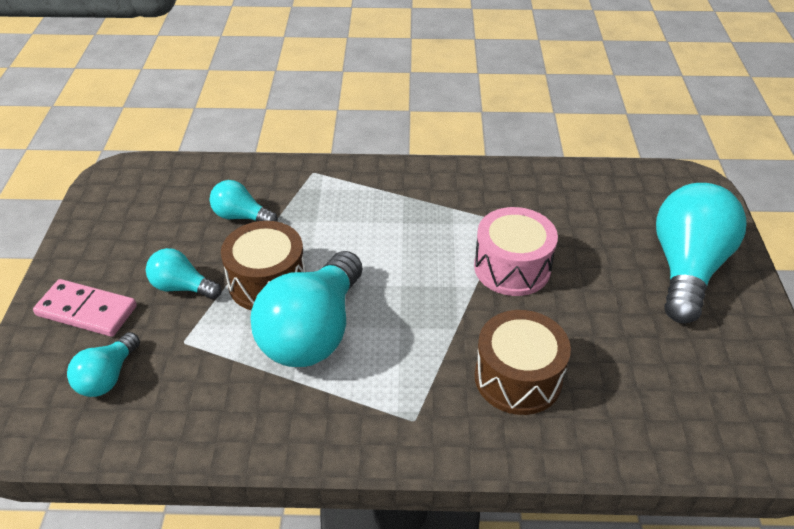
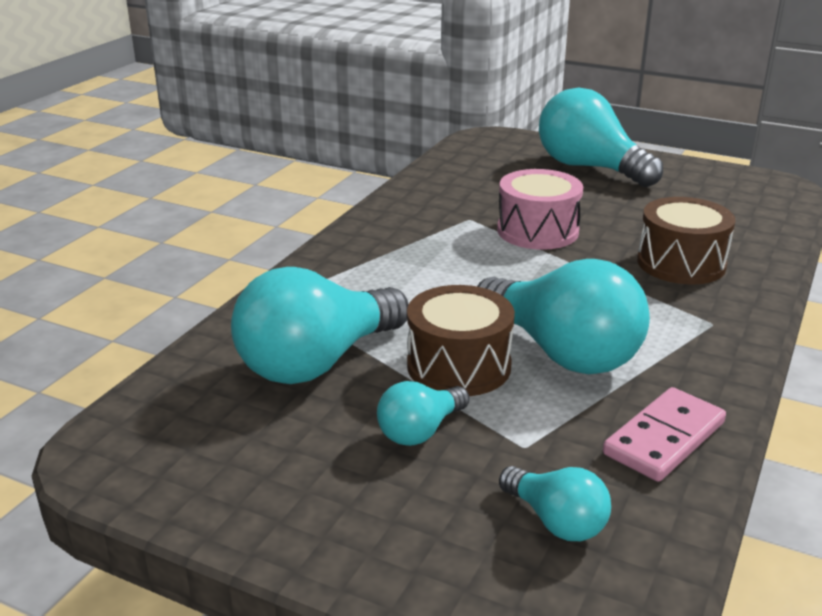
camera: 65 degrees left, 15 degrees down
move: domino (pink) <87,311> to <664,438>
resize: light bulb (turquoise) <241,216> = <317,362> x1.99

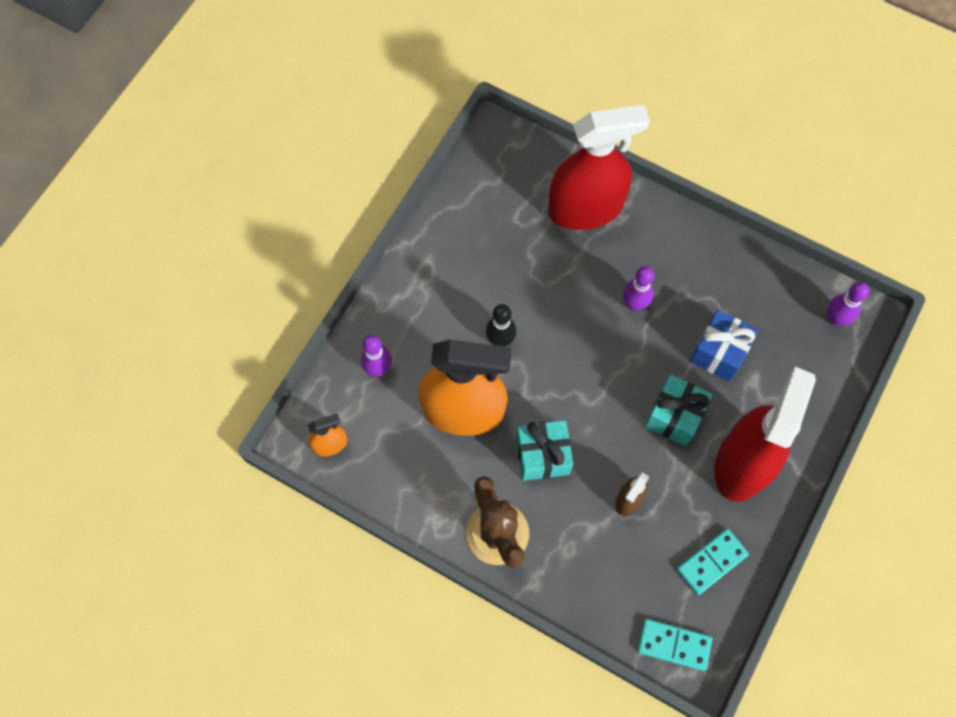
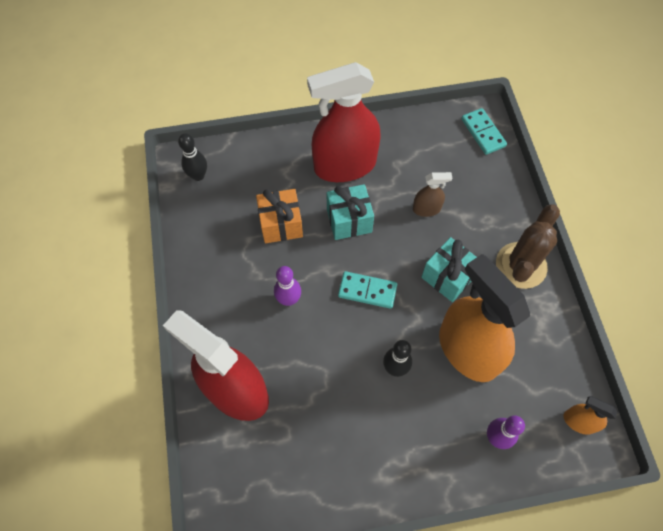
camera: 130 degrees left, 5 degrees down
move: domino (turquoise) <711,562> to <367,291>
recolor: bowling pin (purple) <835,319> to bowling pin (black) <198,175>; gift (blue) <718,353> to gift (orange) <281,224>

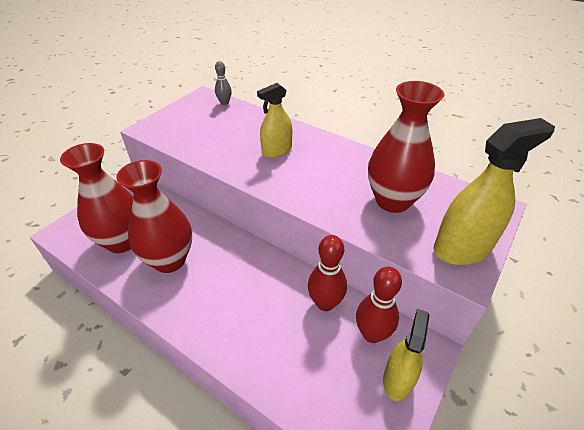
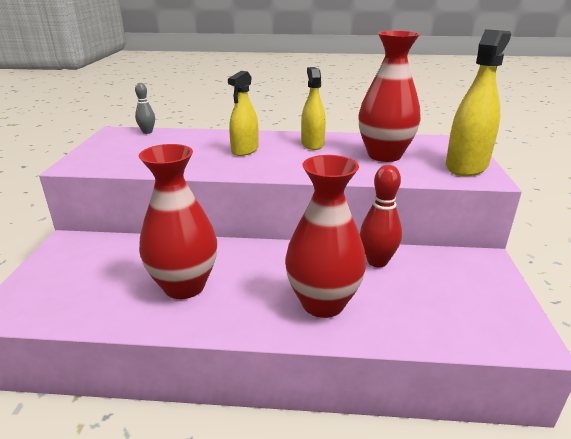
camera: 30 degrees left, 15 degrees down
delete: bowling pin (red) <372,334>
move: vase (red) <122,241> to <323,303>; spray bottle (yellow) <398,379> to <312,144>

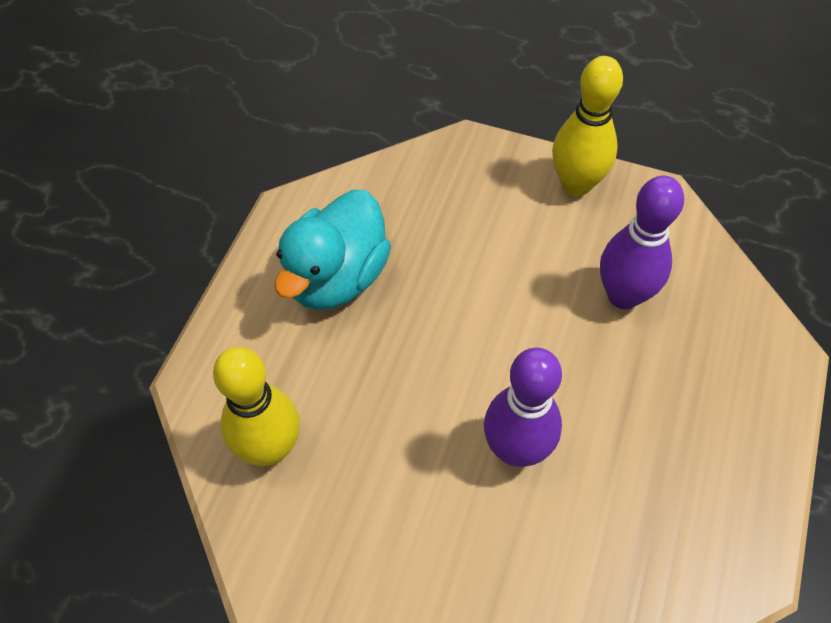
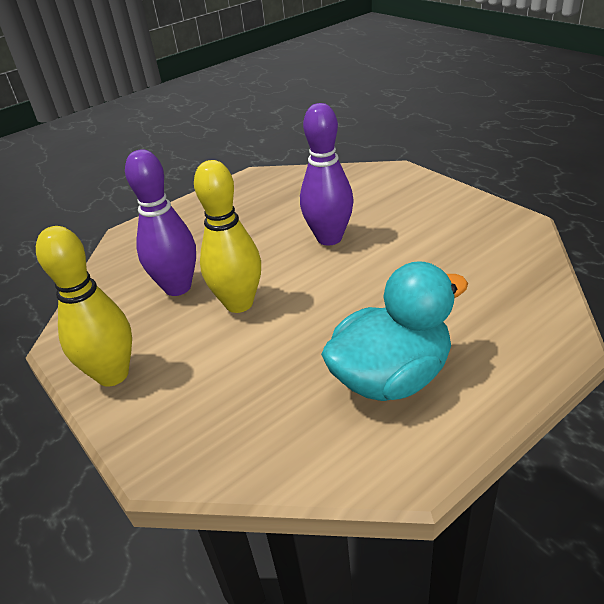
camera: 145 degrees left, 20 degrees down
move: bowling pin (yellow) <270,448> to <239,303>

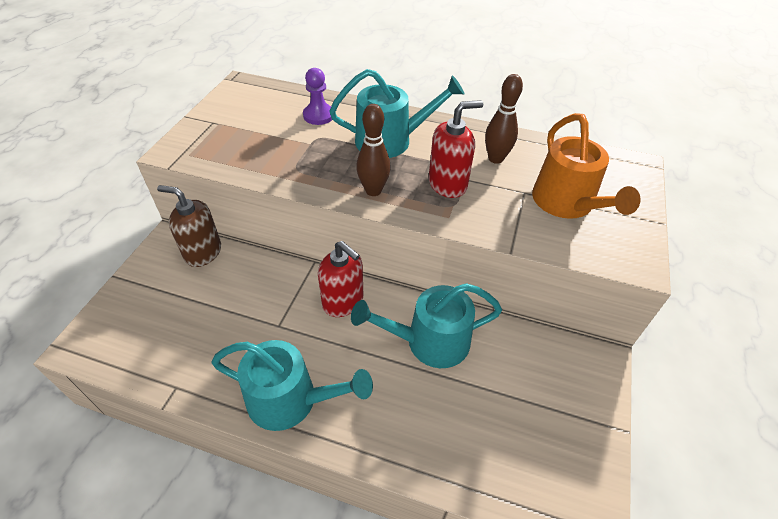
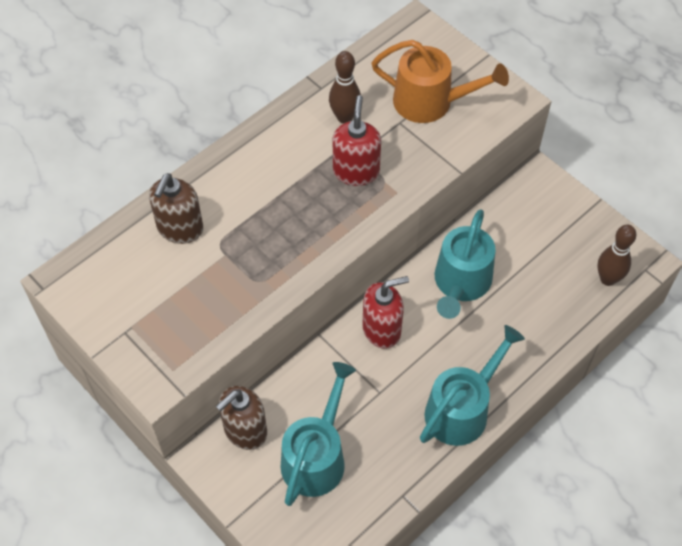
camera: 60 degrees left, 10 degrees up
move: watering can (turquoise) <390,141> to <316,457>; bowling pin (brown) <373,190> to <608,279>
replace: pawn (purple) <318,115> to soap dispenser (brown) <180,228>

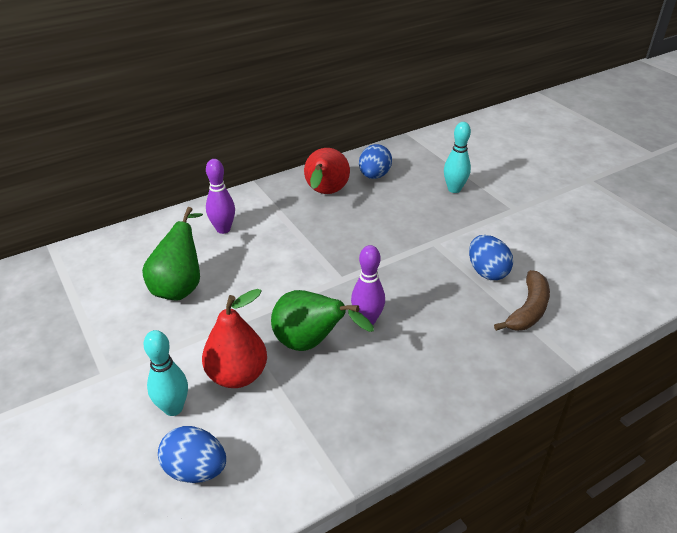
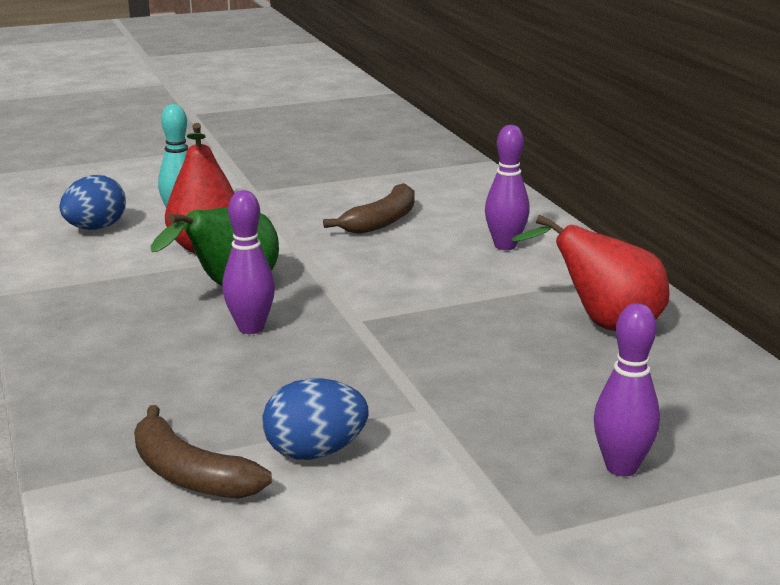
camera: 100 degrees right, 15 degrees down
delete: egg (blue) <374,176>
replace: pear (green) <180,286> to banana (brown) <382,221>
recolor: bowling pin (turquoise) <454,189> to bowling pin (purple) <621,467>

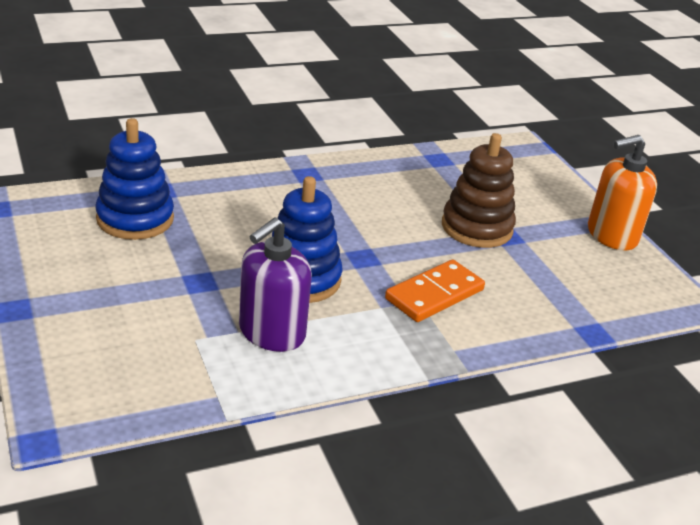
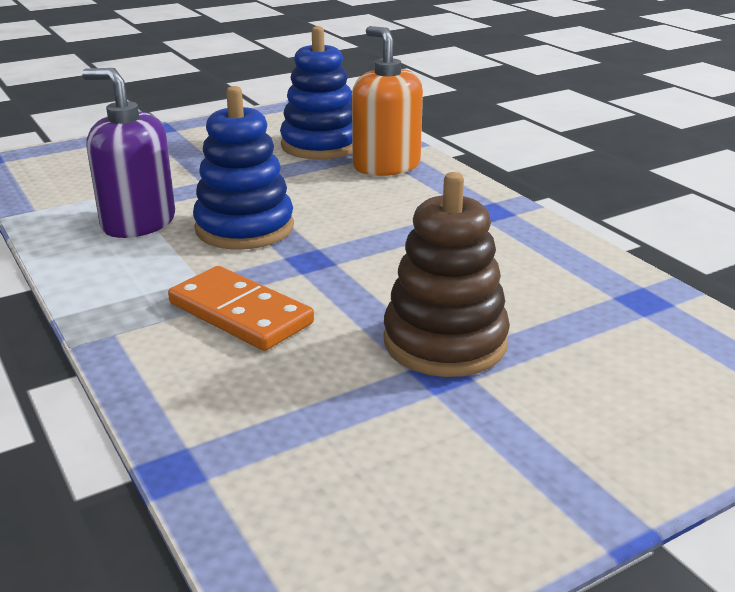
camera: 85 degrees right, 5 degrees down
move: soap dispenser (orange) <611,235> to <386,166>

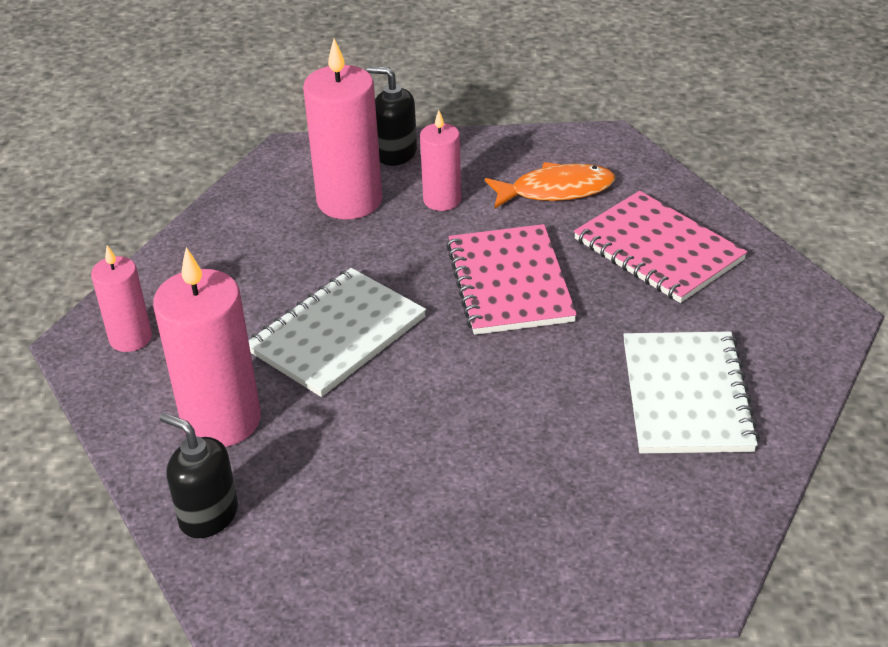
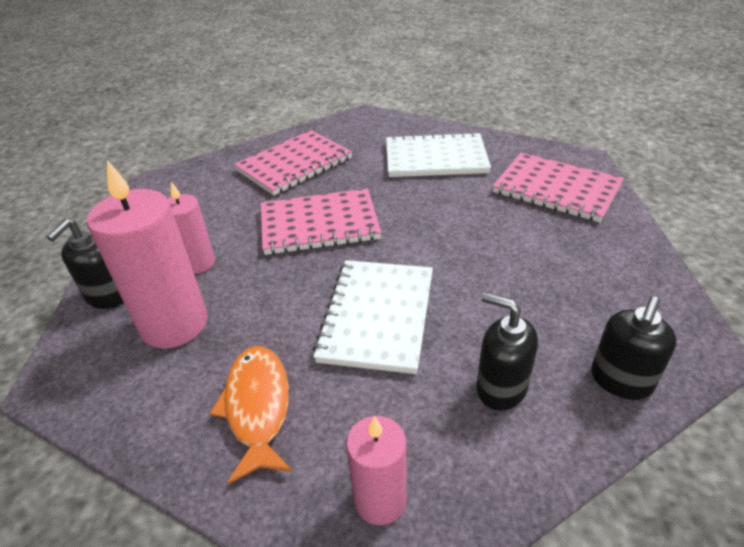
camera: 90 degrees left, 0 degrees up
insert: notebook (pink) <556,189>
move: fish (orange) <556,190> to <257,407>
replace: candle (pink) <221,420> to soap dispenser (black) <501,388>
rotate: notebook (white) <337,335> = <377,316> 60 degrees clockwise

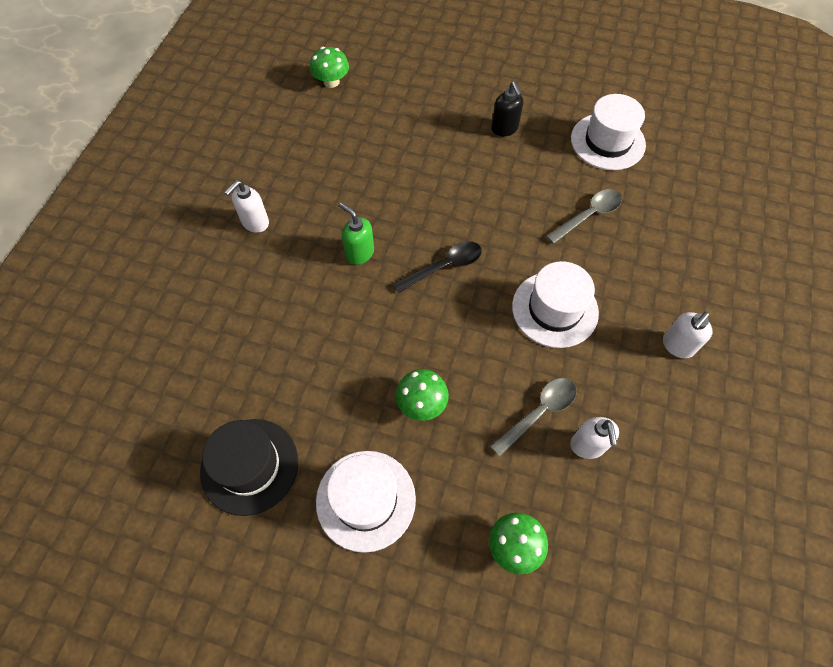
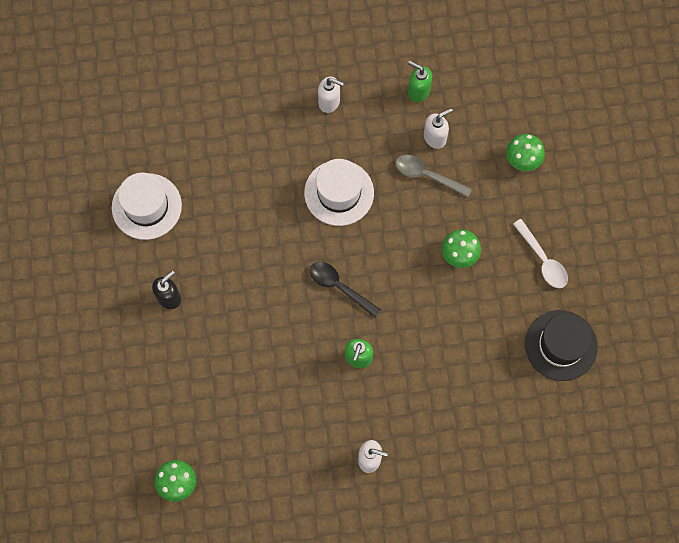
camera: 115 degrees left, 10 degrees up
delete: spoon (grey) <588,216>
insert: soap dispenser (green) <418,91>
replace: hat (white) <366,500> to spoon (white) <542,259>

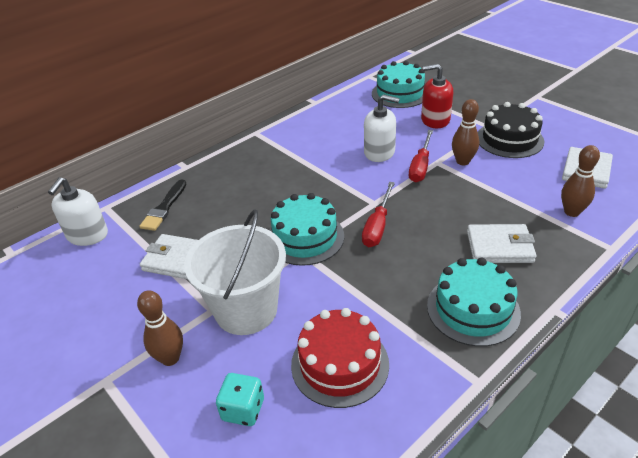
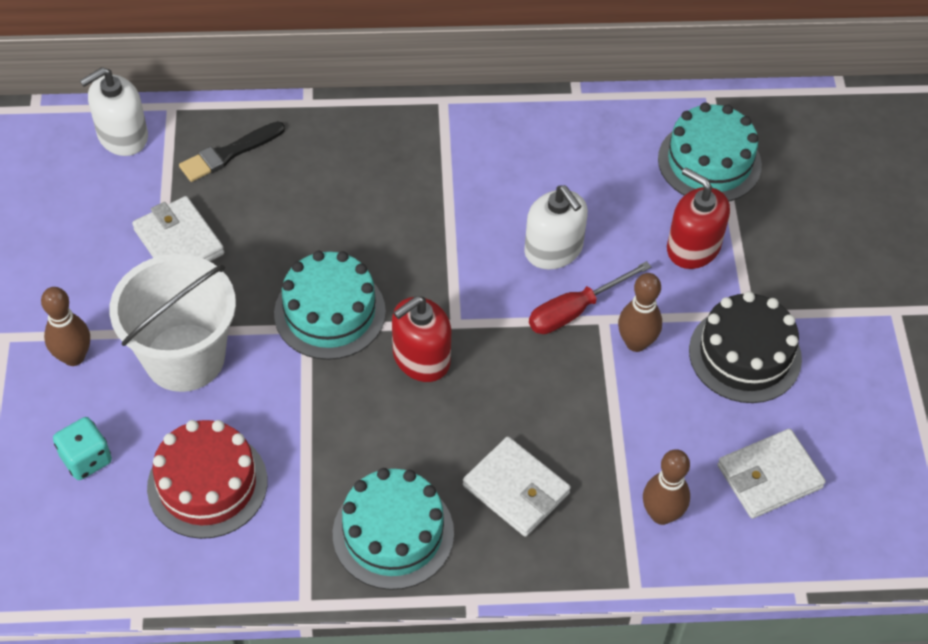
camera: 35 degrees right, 15 degrees up
replace: screwdriver (red) <377,226> to soap dispenser (red) <421,358>

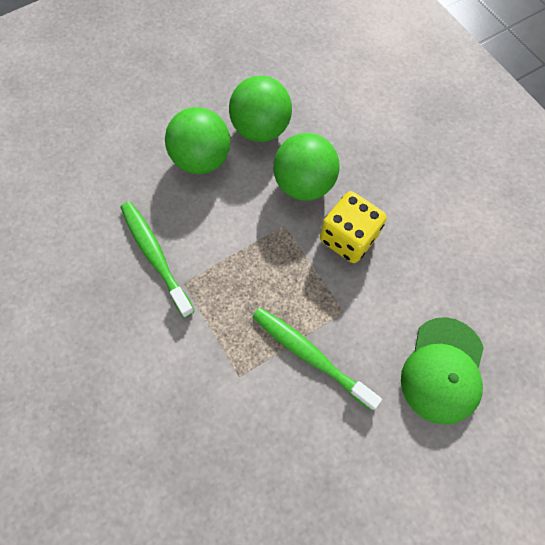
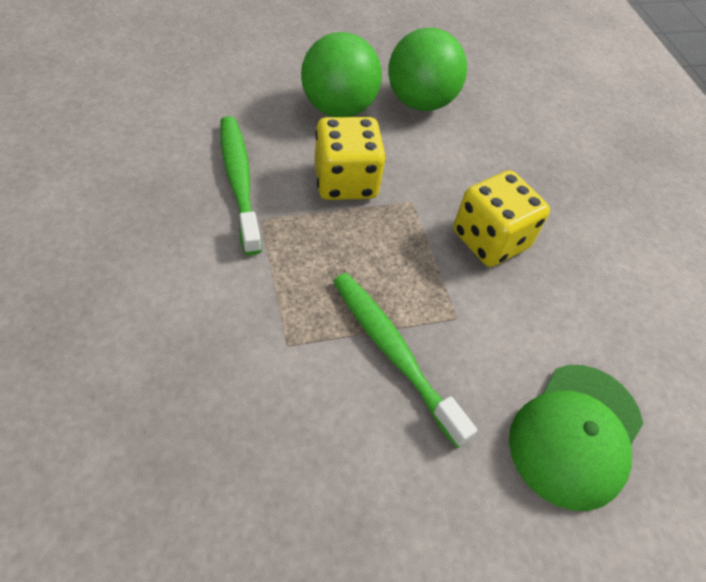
camera: 10 degrees right, 15 degrees down
delete: ball (green) <304,184>
insert: dice (yellow) <345,181>

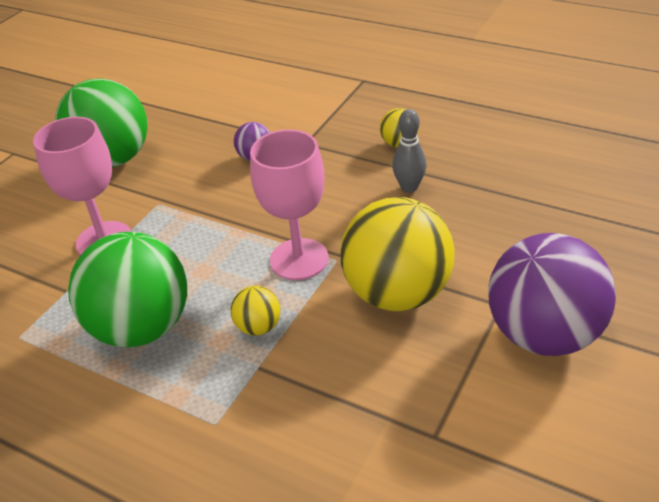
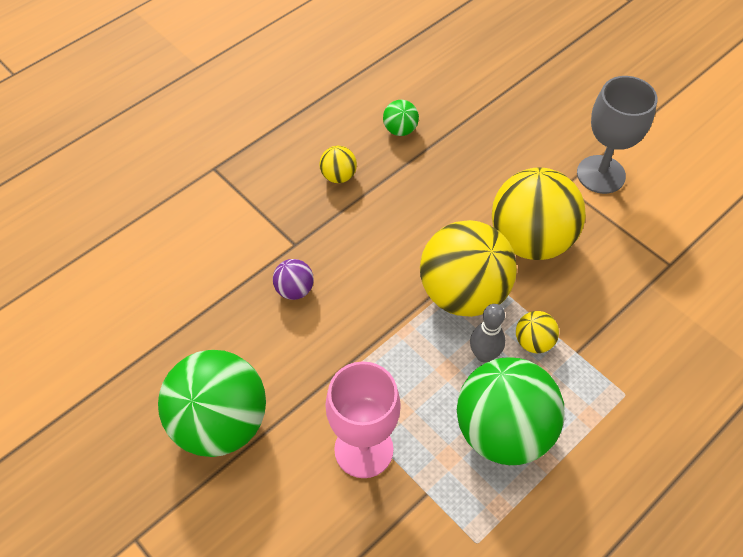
camera: 75 degrees left, 15 degrees up
insert: ball (green) <400,130>
move: bowling pin (grey) <409,187> to <484,355>
replace: goblet (pink) <299,259> to ball (yellow) <463,293>; ball (purple) <543,334> to goblet (grey) <601,174>

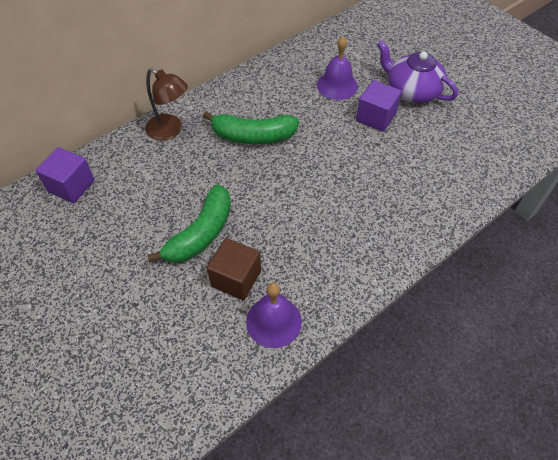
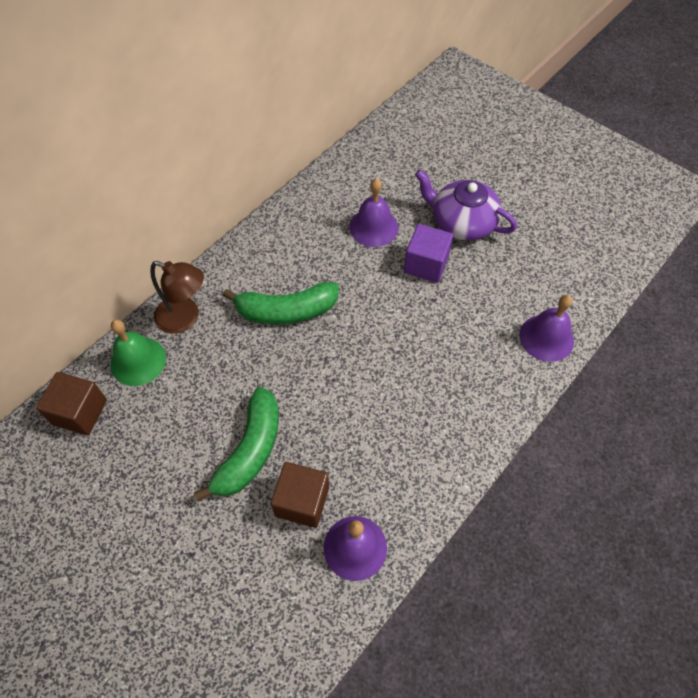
camera: 10 degrees left, 5 degrees up
insert: bell (green) <138,361>; bell (purple) <546,337>
recolor: cube (purple) <71,186> to cube (brown) <80,412>

